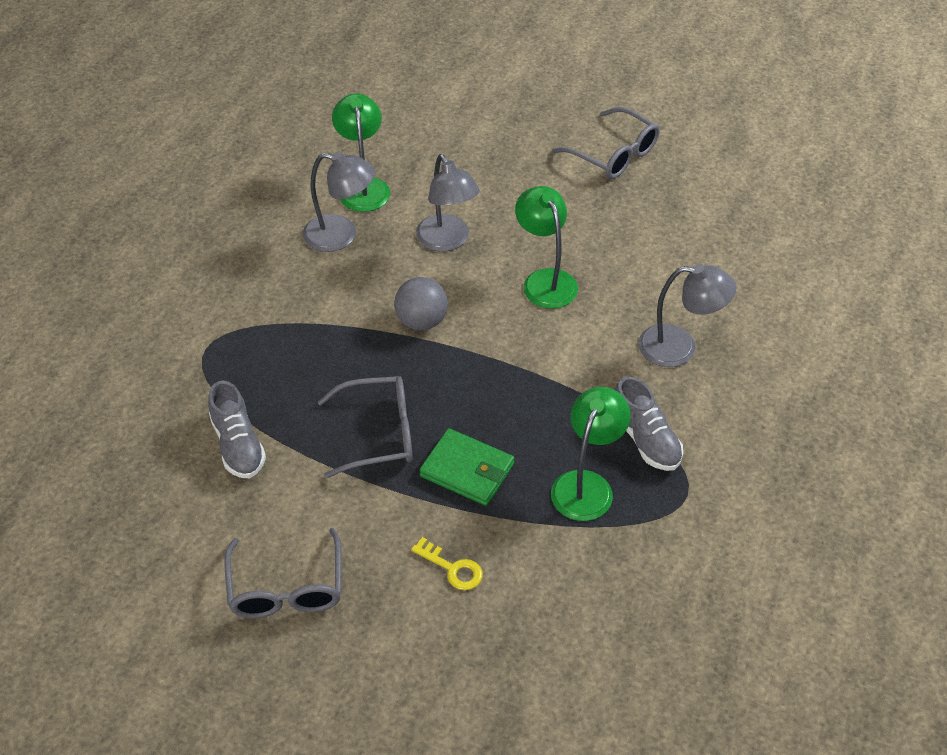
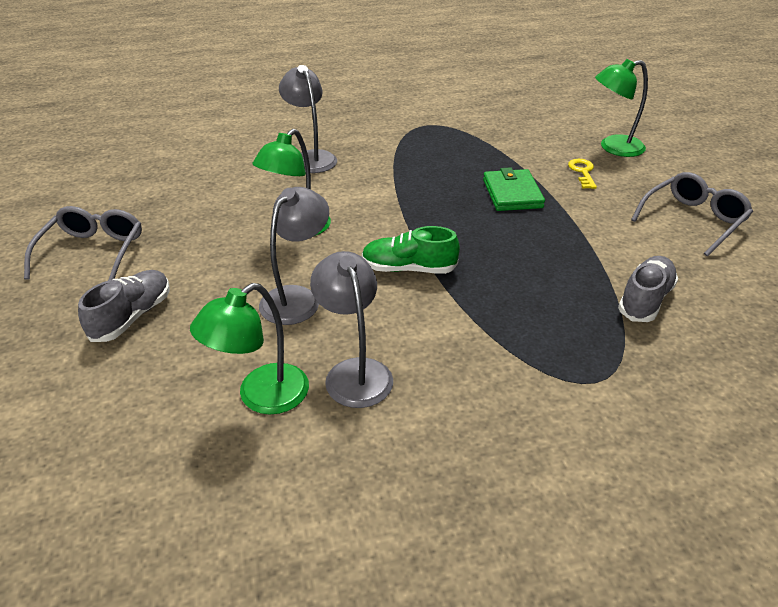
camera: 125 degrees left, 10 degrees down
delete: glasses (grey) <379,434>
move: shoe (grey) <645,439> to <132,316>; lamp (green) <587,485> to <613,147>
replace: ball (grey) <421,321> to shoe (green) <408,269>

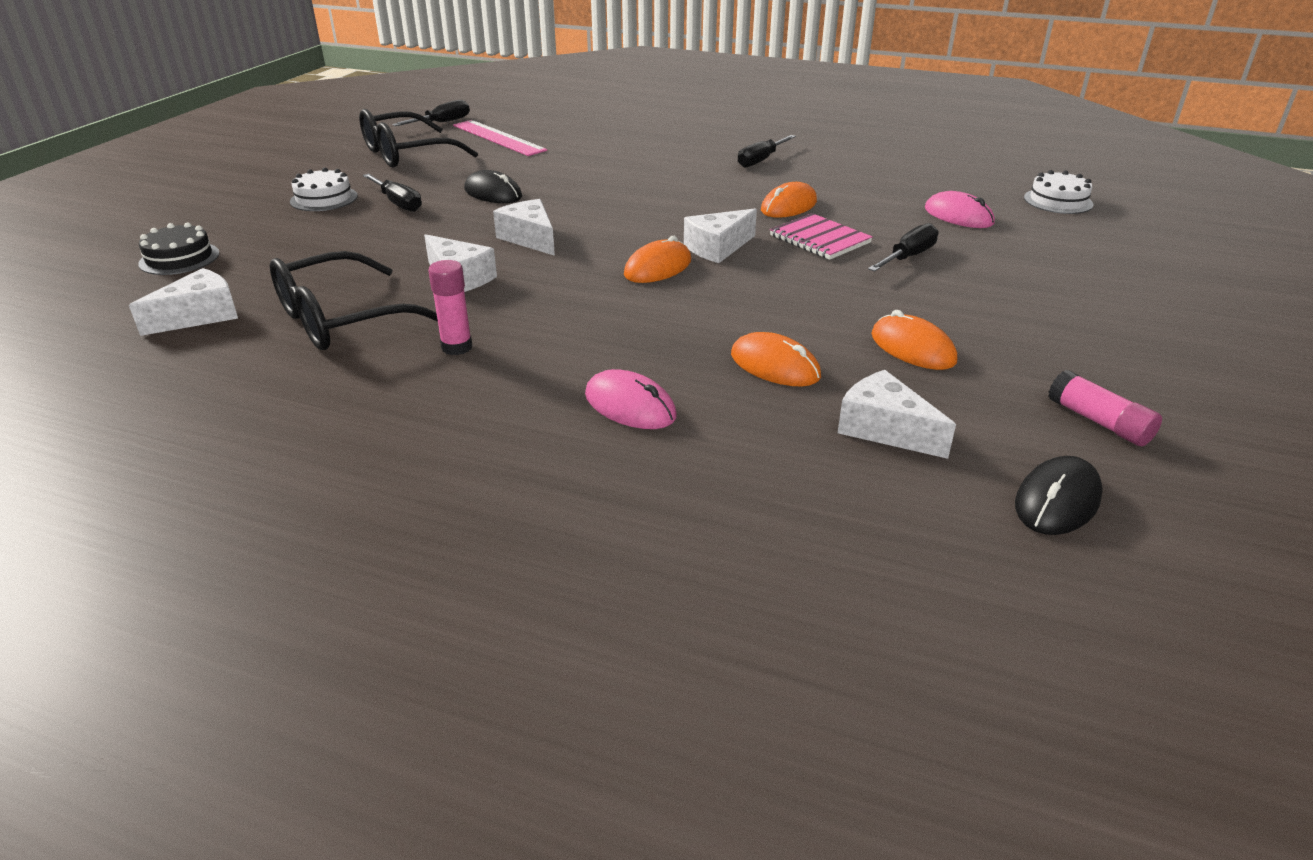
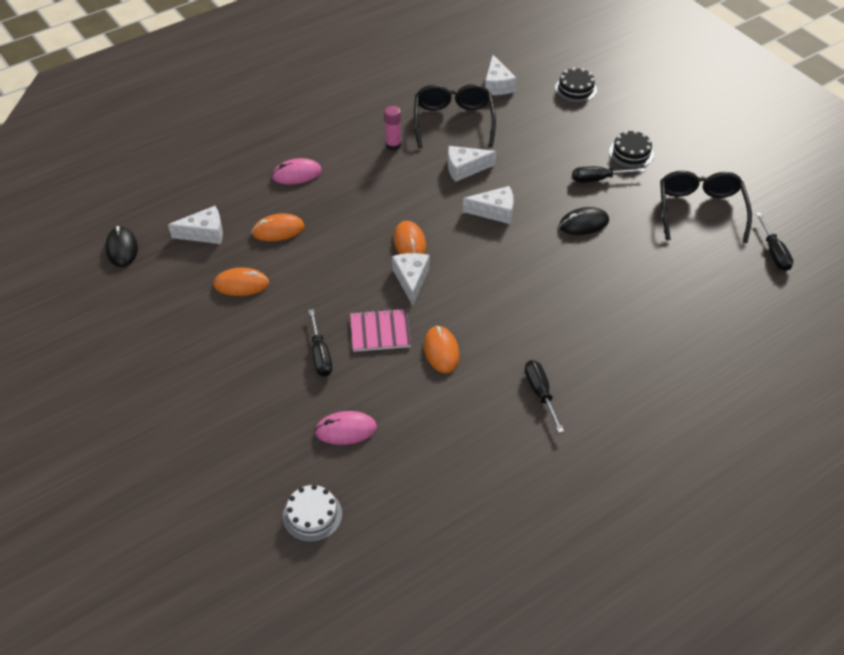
camera: 125 degrees right, 15 degrees up
delete: ruler (pink) <498,138>; glue stick (pink) <1099,422>
recolor: cake (white) <324,198> to cake (black) <631,153>

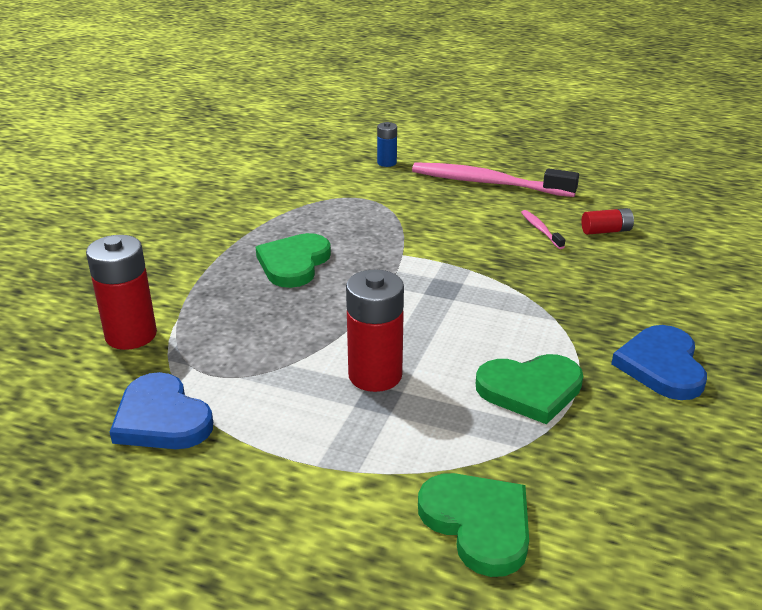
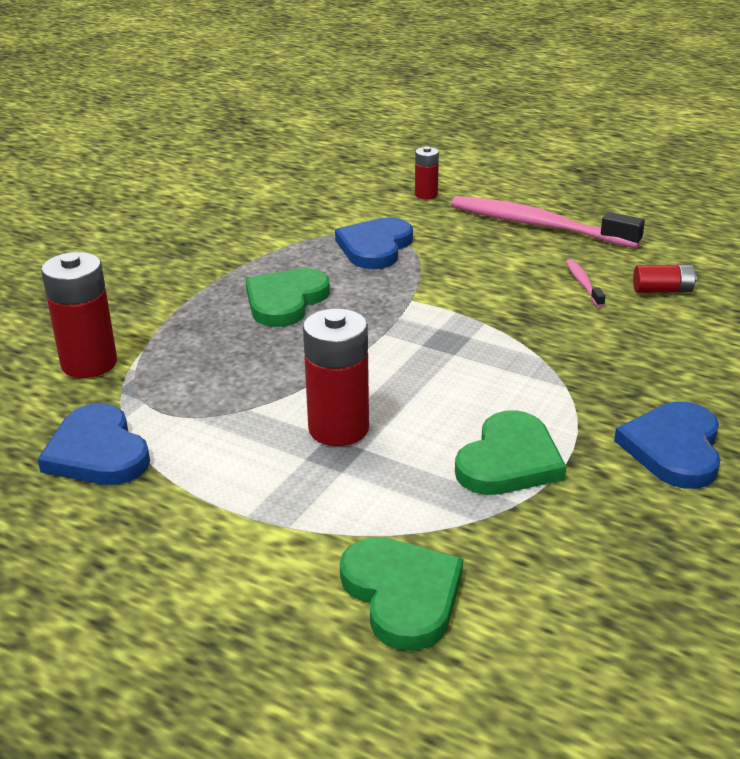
camera: 10 degrees right, 0 degrees up
insert: heart (blue) <375,247>
recolor: battery (blue) <387,163> to battery (red) <426,195>
rotate: heart (green) <530,390> = <509,460> 60 degrees counterclockwise

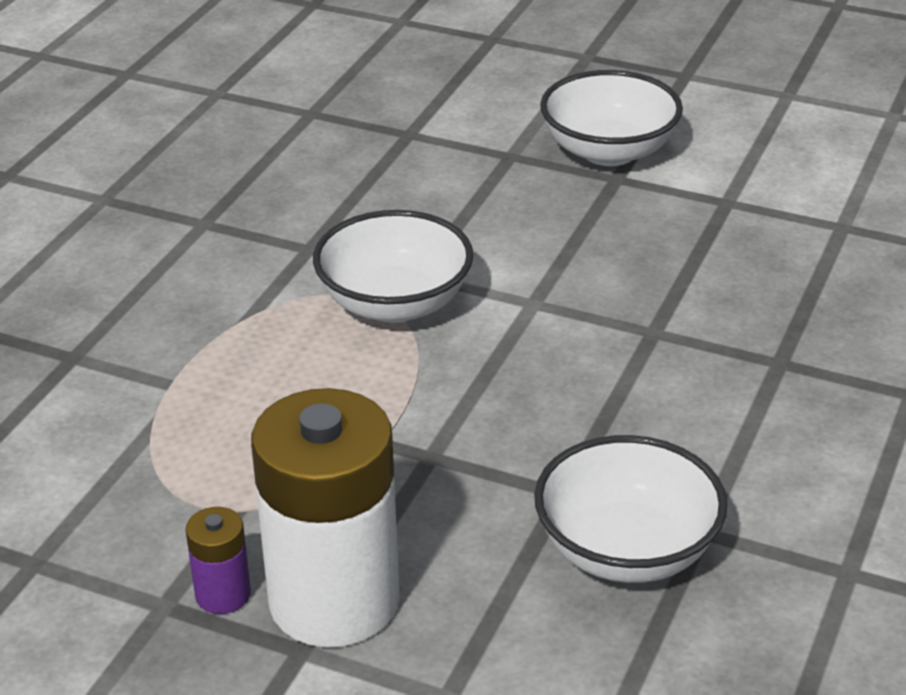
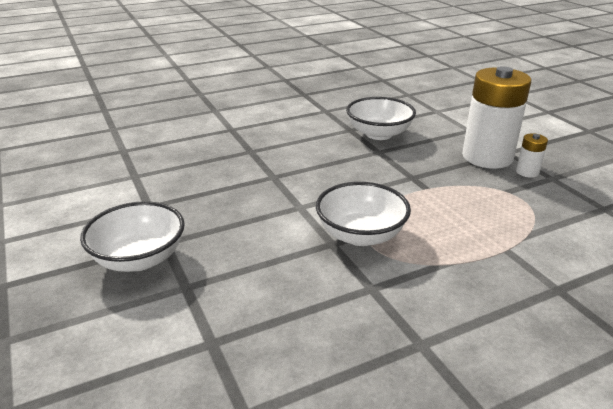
camera: 140 degrees left, 5 degrees down
recolor: battery (purple) <223,594> to battery (white) <527,172>

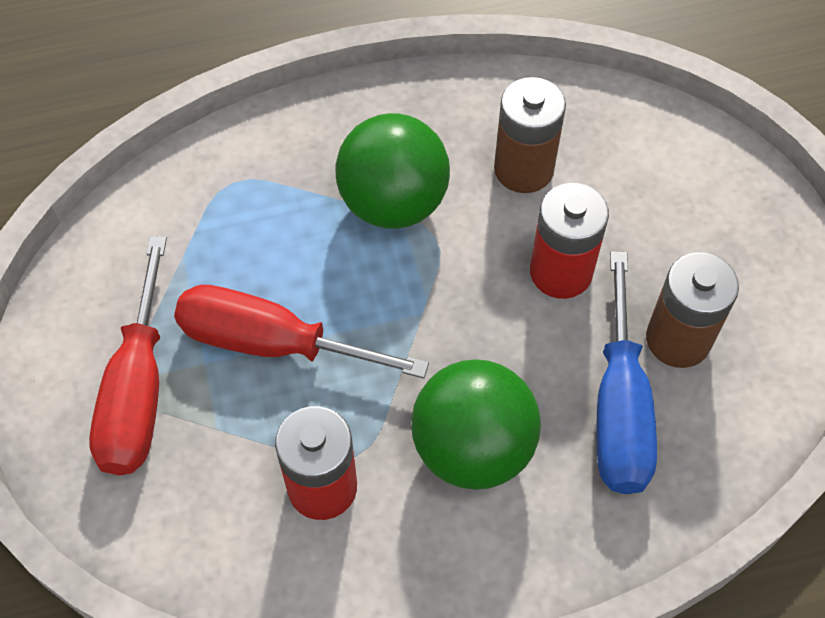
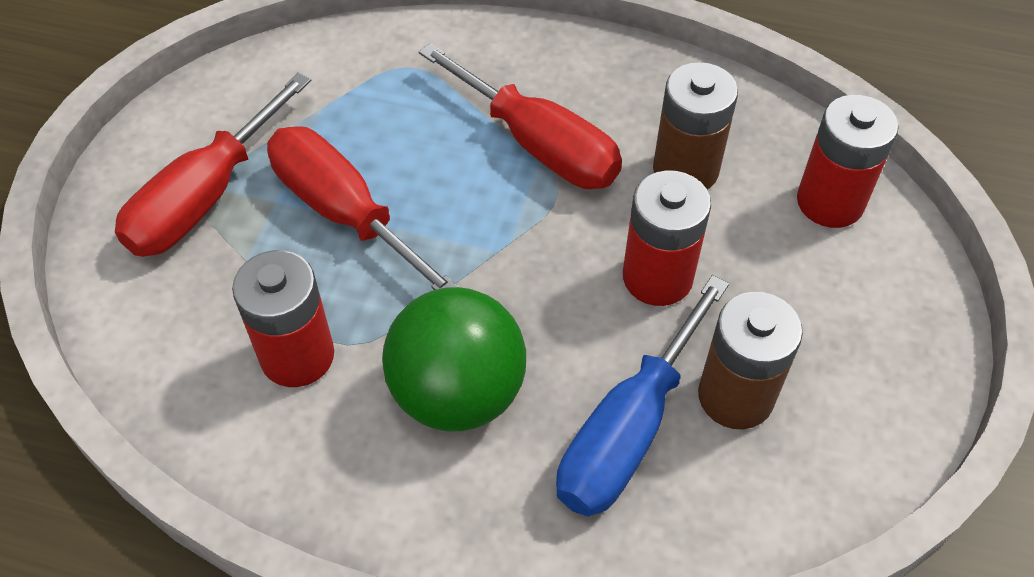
camera: 30 degrees right, 5 degrees down
insert: battery (red) <830,202>
replace: ball (green) <393,203> to screwdriver (red) <538,145>

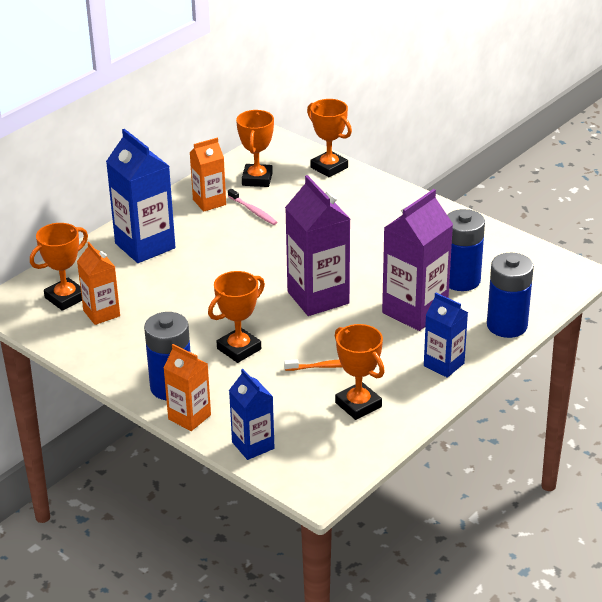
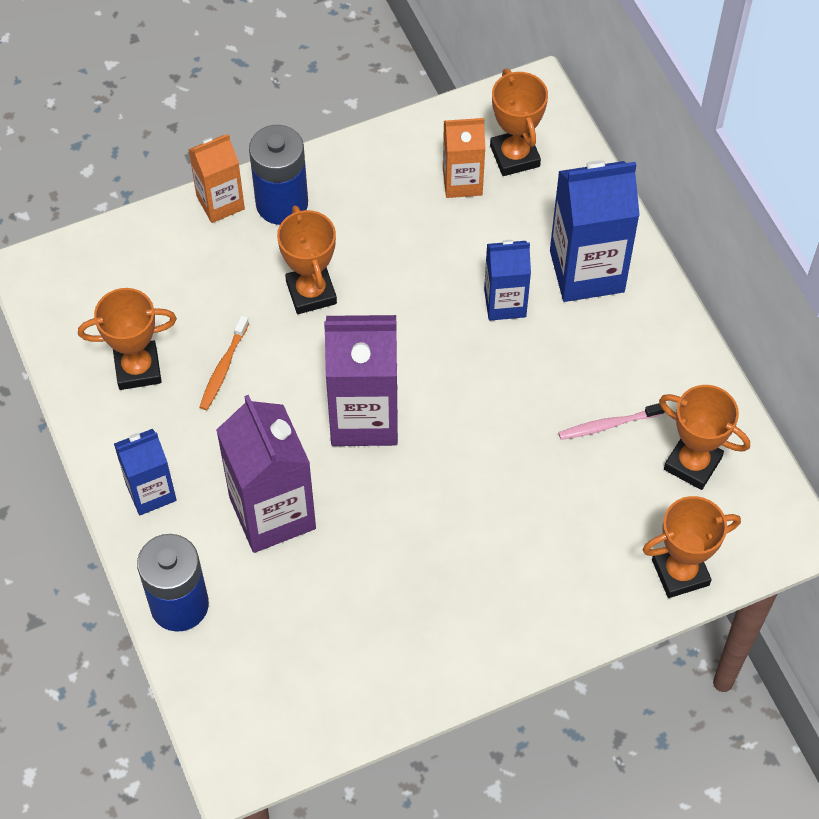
camera: 115 degrees right, 25 degrees up
delete: carton (orange) <209,202>; battery (blue) <461,280>
move: carton (blue) <253,445> to <505,303>

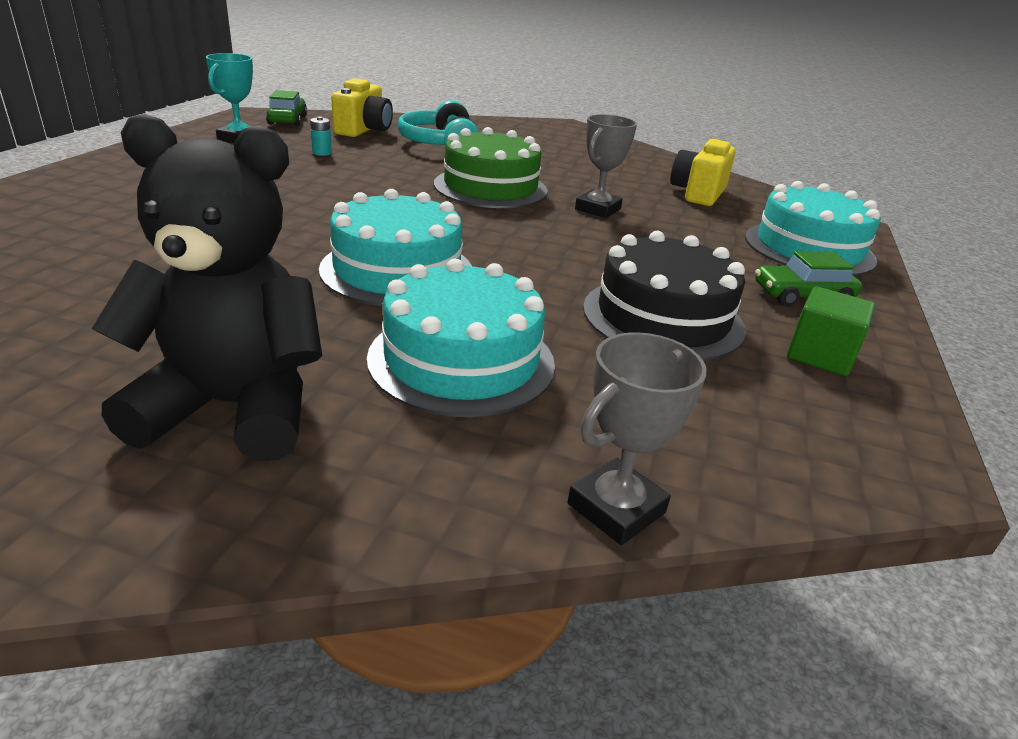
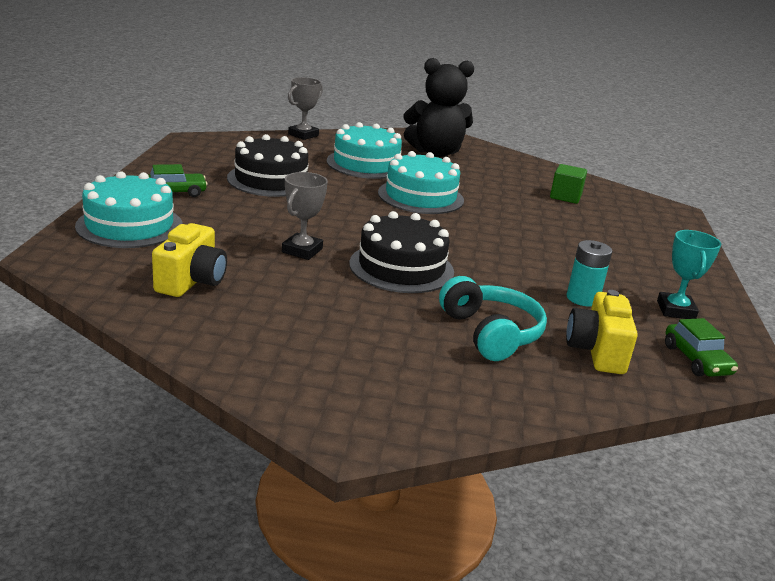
camera: 170 degrees right, 5 degrees down
move: cube (green) <820,355> to <565,197>
recolor: cake (green) <490,187> to cake (black) <401,267>
resize: battery (turquoise) <322,153> = <582,298> x1.75

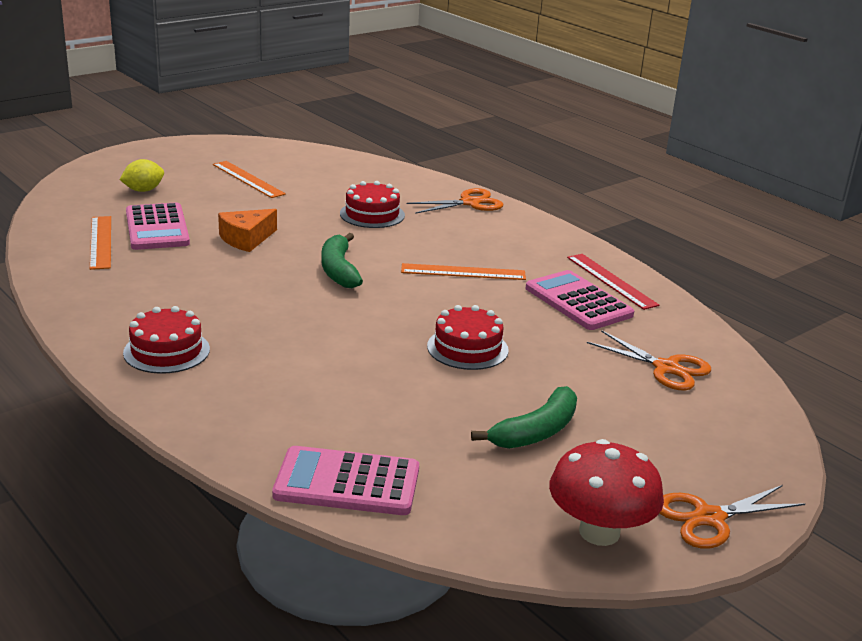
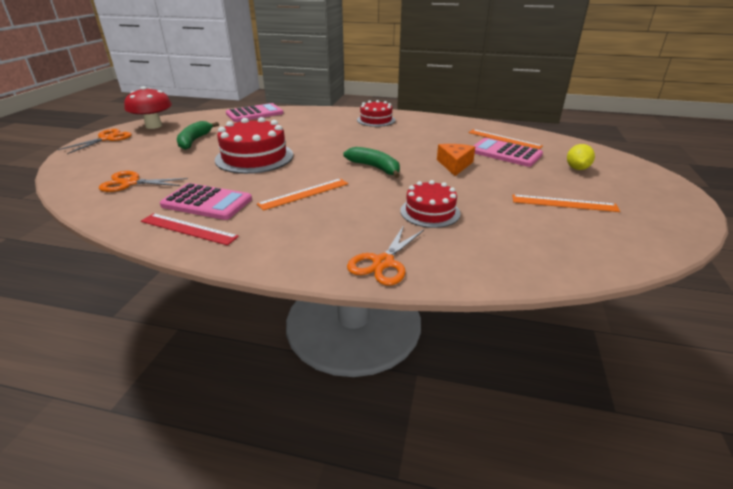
camera: 145 degrees right, 5 degrees up
resize: cake (red) <467,348> = <254,157> x1.63

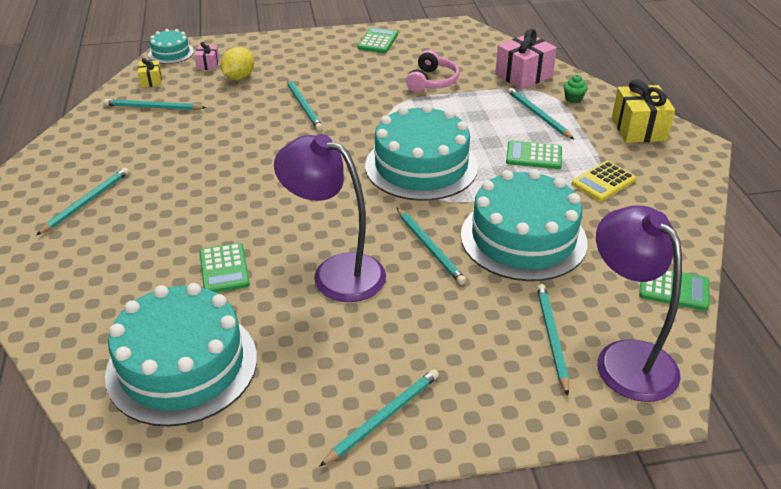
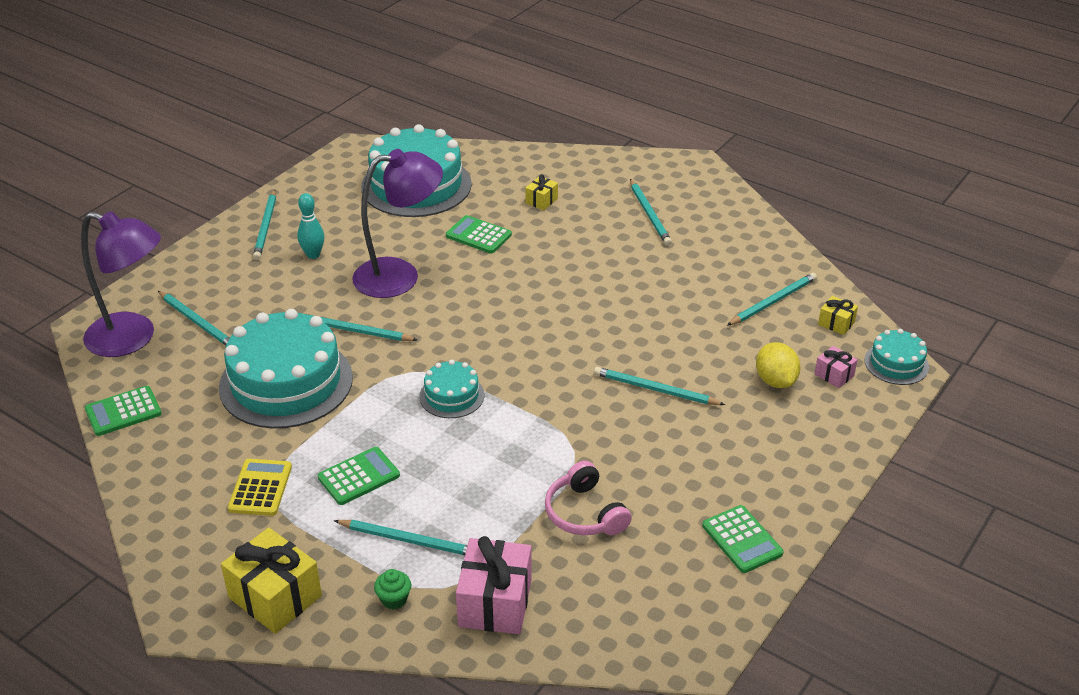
camera: 135 degrees right, 0 degrees up
insert: bowling pin (turquoise) <313,255>; gift (yellow) <541,201>
resize: cake (turquoise) <421,166> = <451,396> x0.49

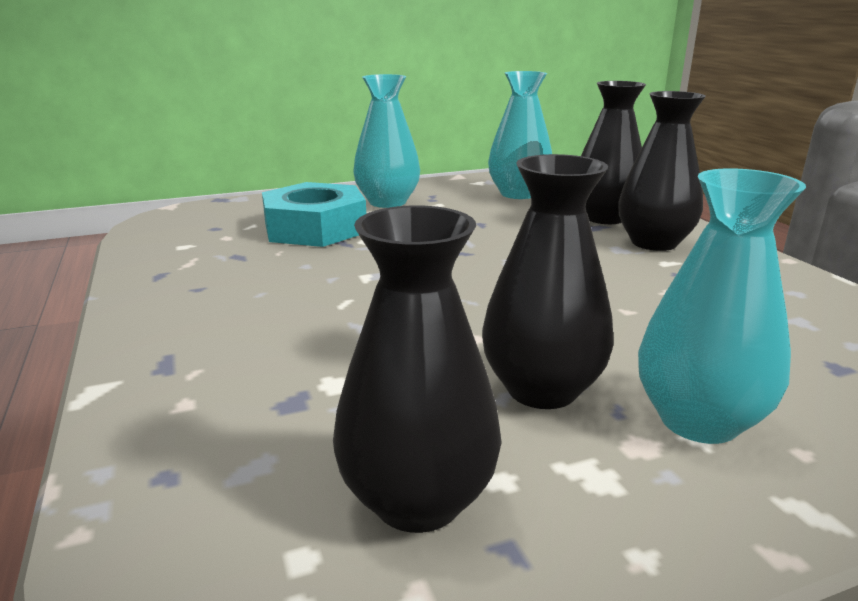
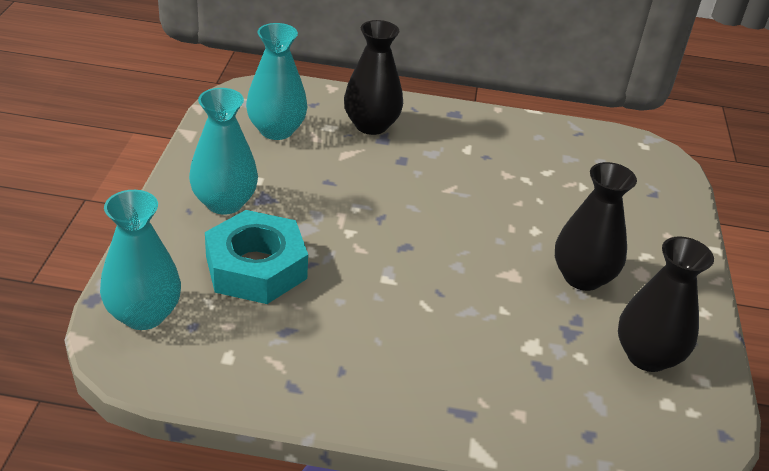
camera: 65 degrees left, 15 degrees up
delete: vase (black) <654,243>
move: vase (turquoise) <698,420> to <144,314>

